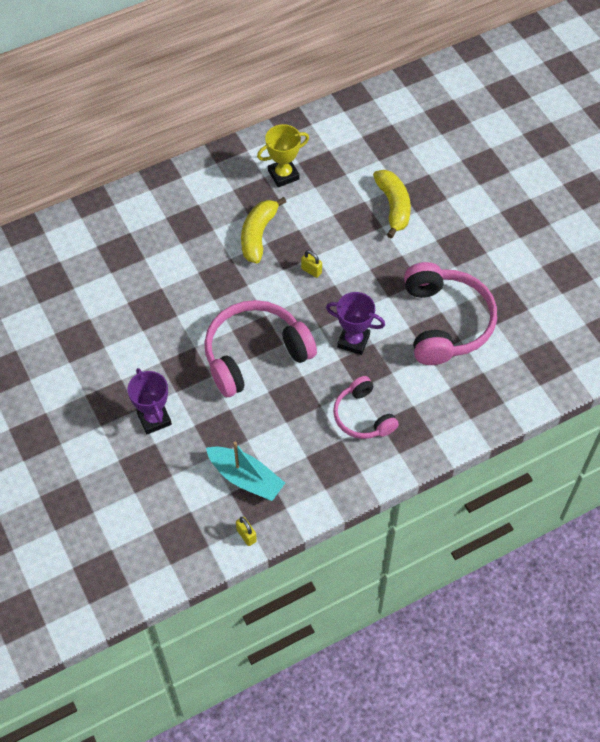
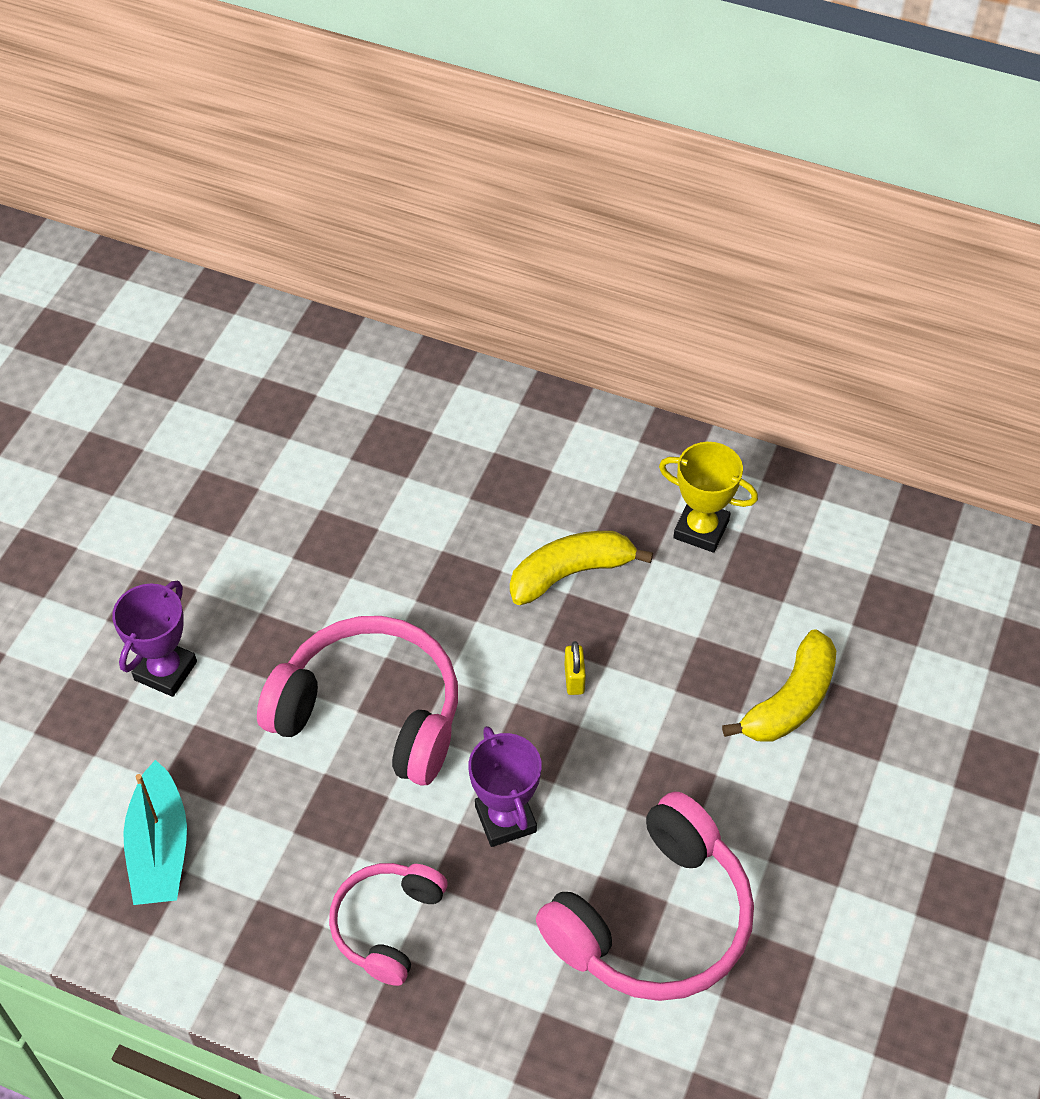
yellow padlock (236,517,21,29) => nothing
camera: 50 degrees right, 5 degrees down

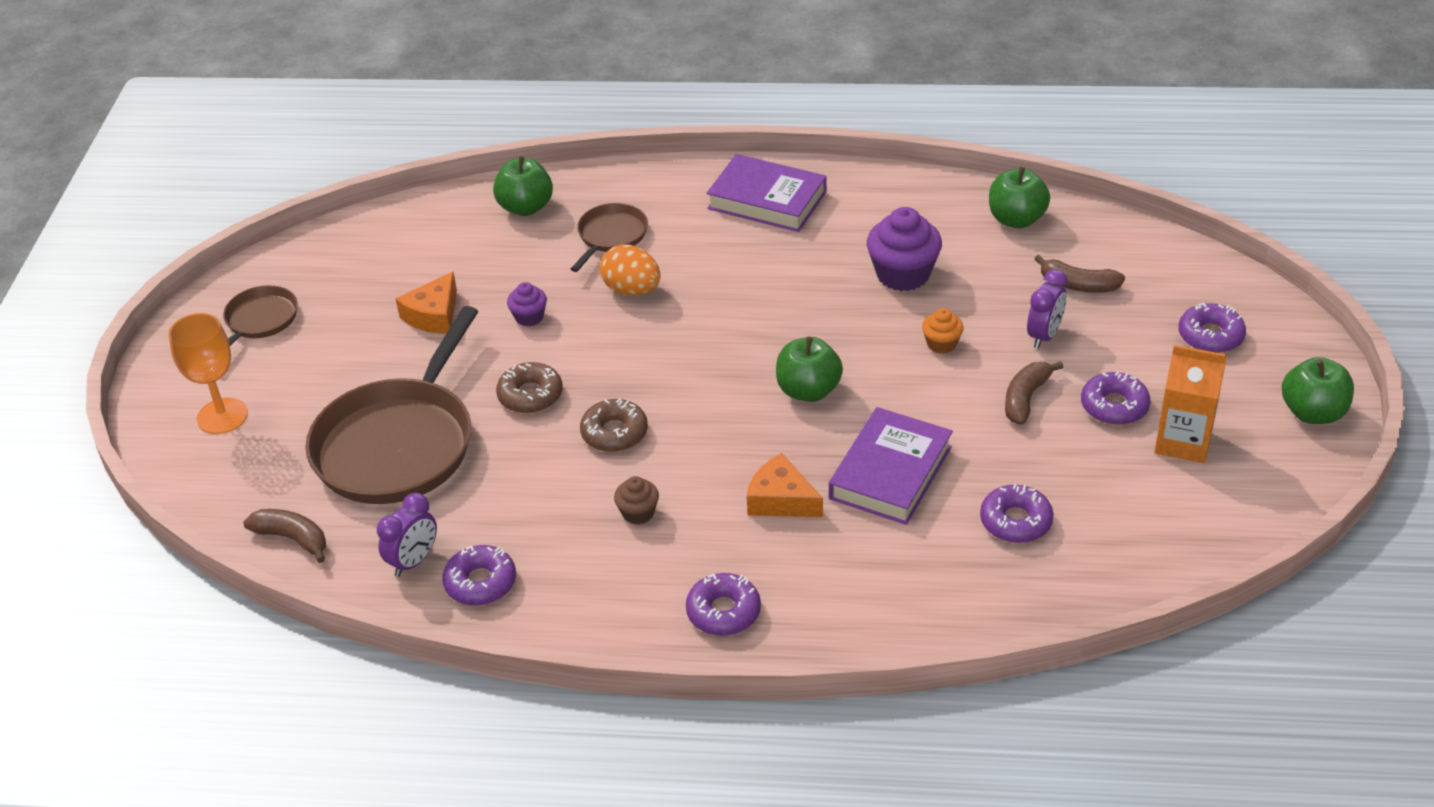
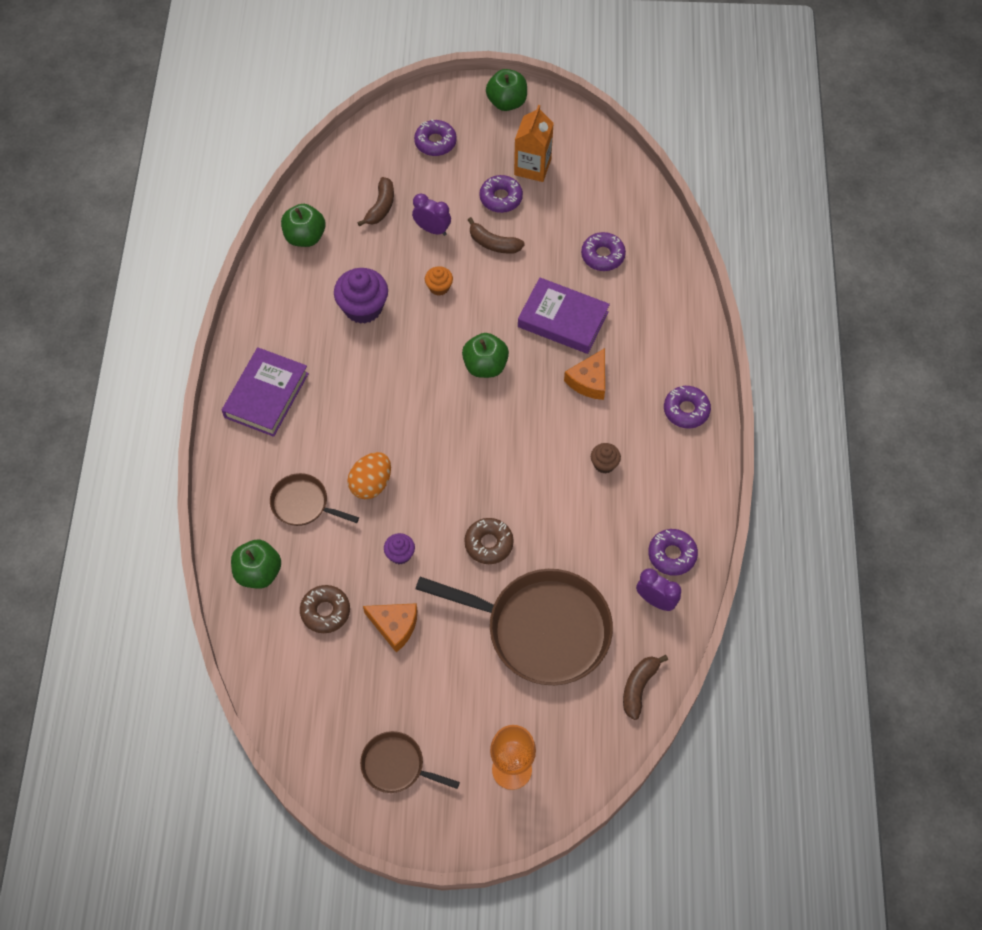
brown donut (580,398,68,54) => brown donut (300,585,50,48), move
camera: 95 degrees left, 20 degrees up

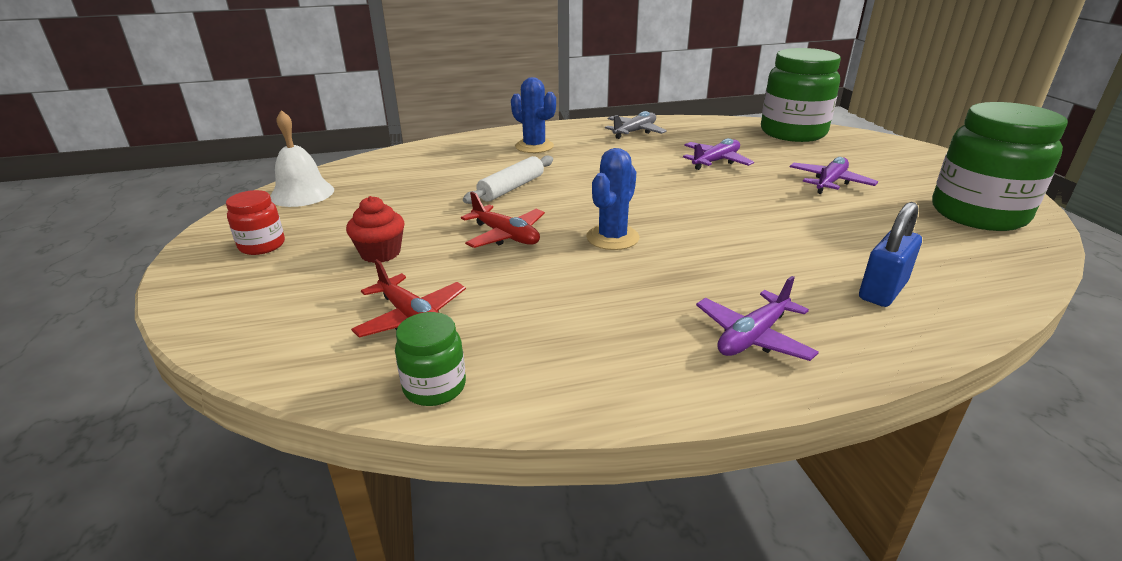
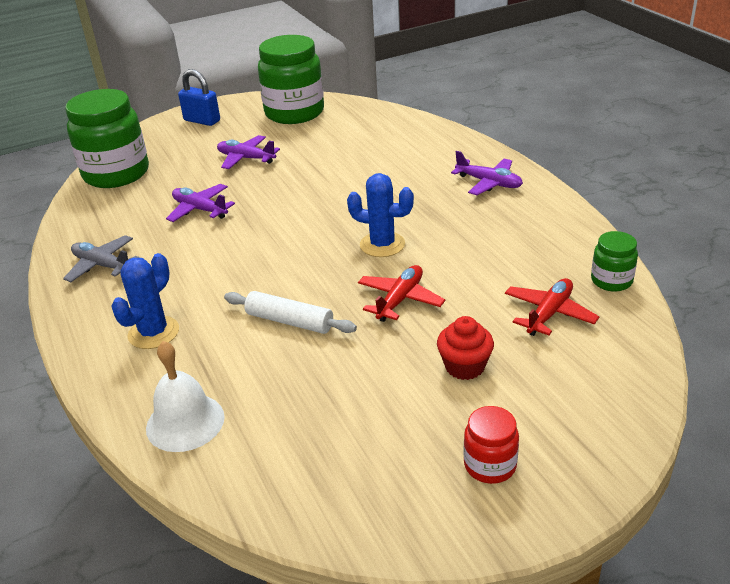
white bell (270,110,64,97) => white bell (146,341,79,111), move
blue padlock (859,202,63,105) => blue padlock (178,69,42,57), move
camera: 100 degrees left, 5 degrees up

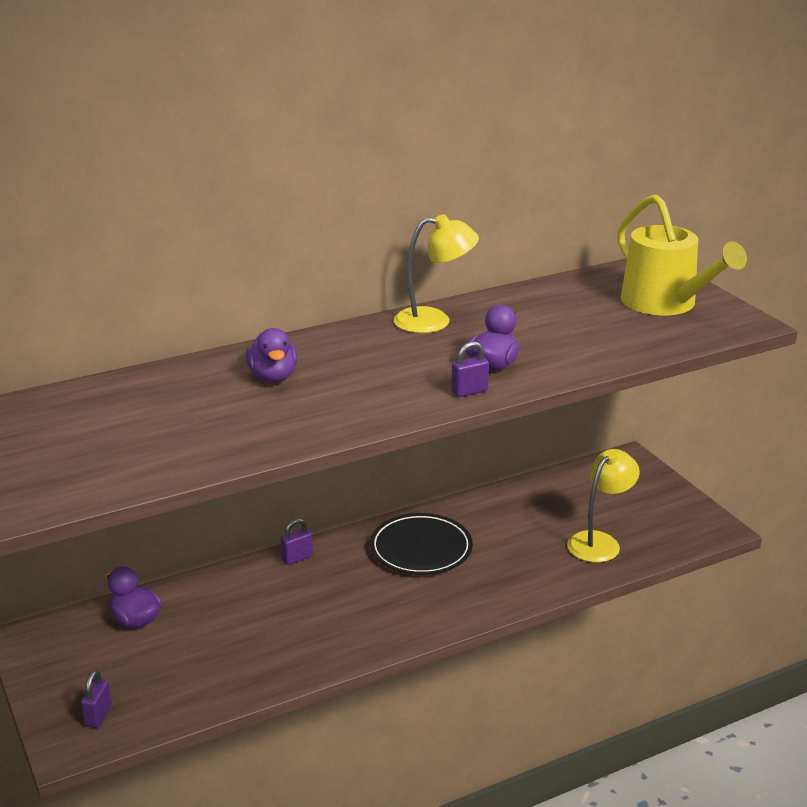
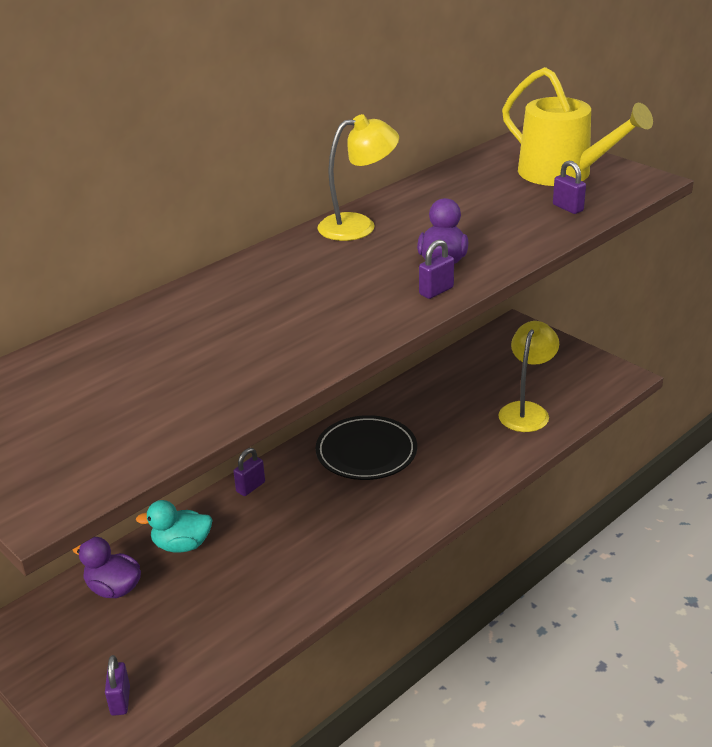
purple duck (246,328,51,54) => nothing
nothing => turquoise duck (136,500,77,52)
nothing => purple padlock (553,161,33,53)
camera: 15 degrees left, 5 degrees up

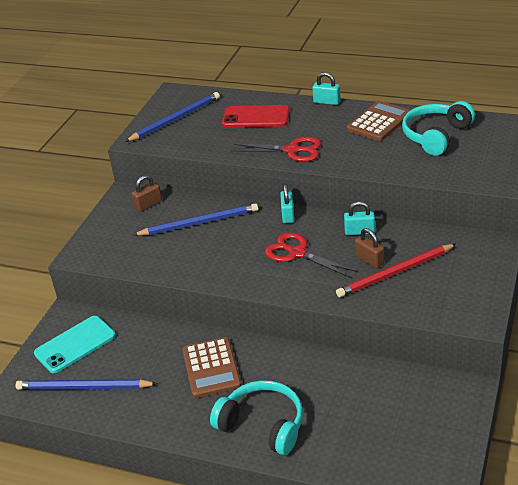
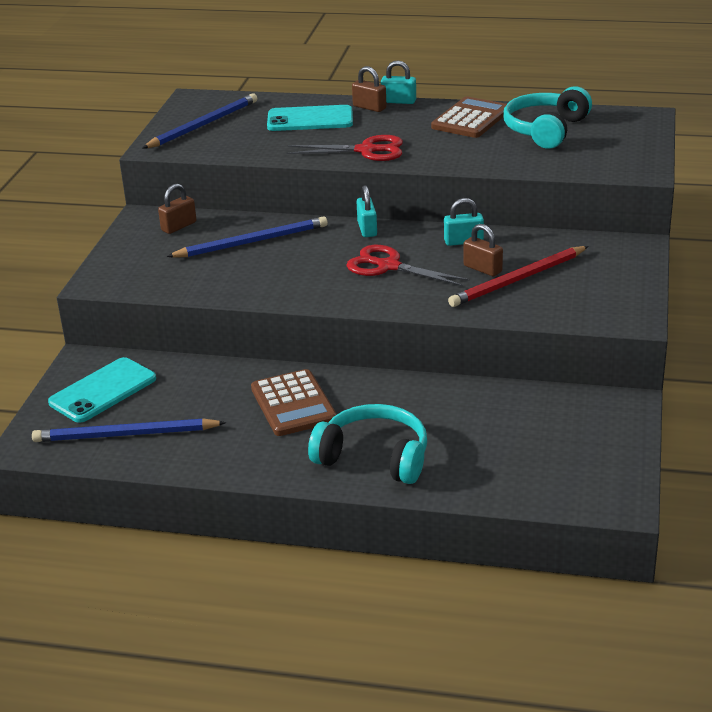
red phone (222,105,68,23) => turquoise phone (267,105,86,26)
nothing => brown padlock (352,66,35,46)
camera: 10 degrees left, 5 degrees down

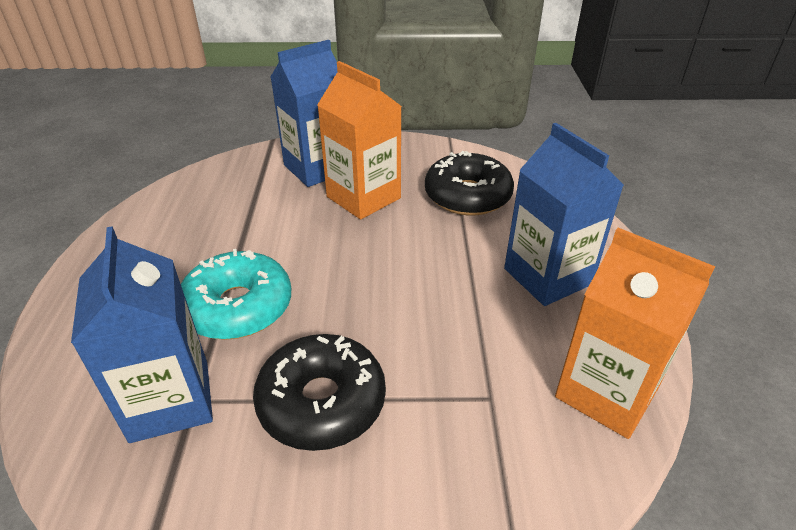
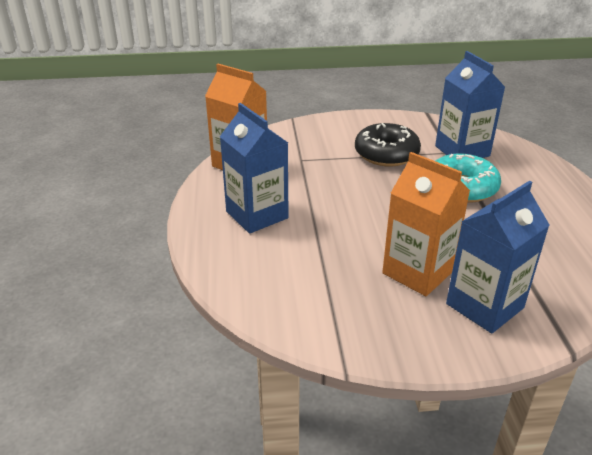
black donut (425,151,89,65) => nothing
camera: 175 degrees right, 5 degrees down

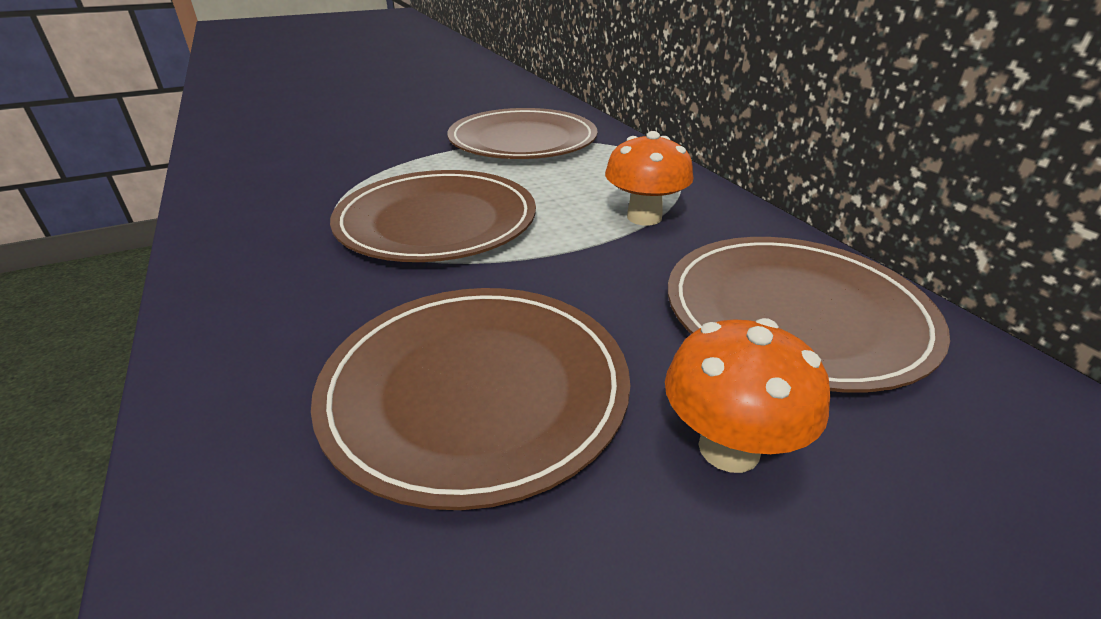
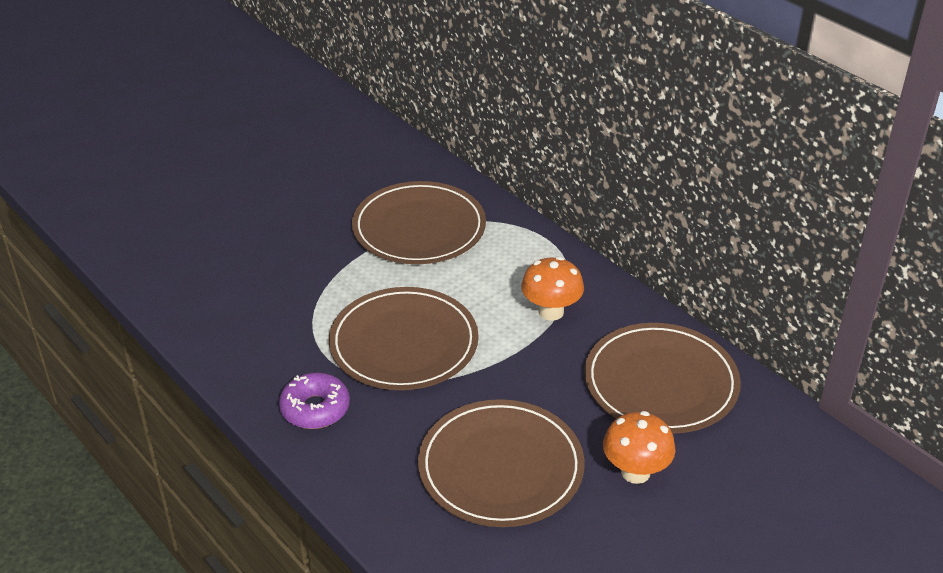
nothing => purple donut (279,373,71,56)
camera: 15 degrees left, 5 degrees up

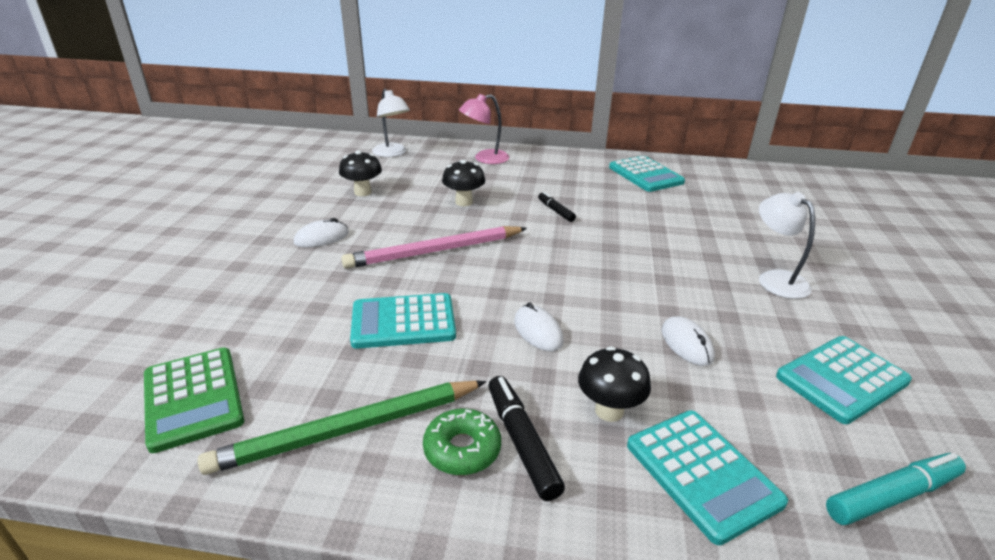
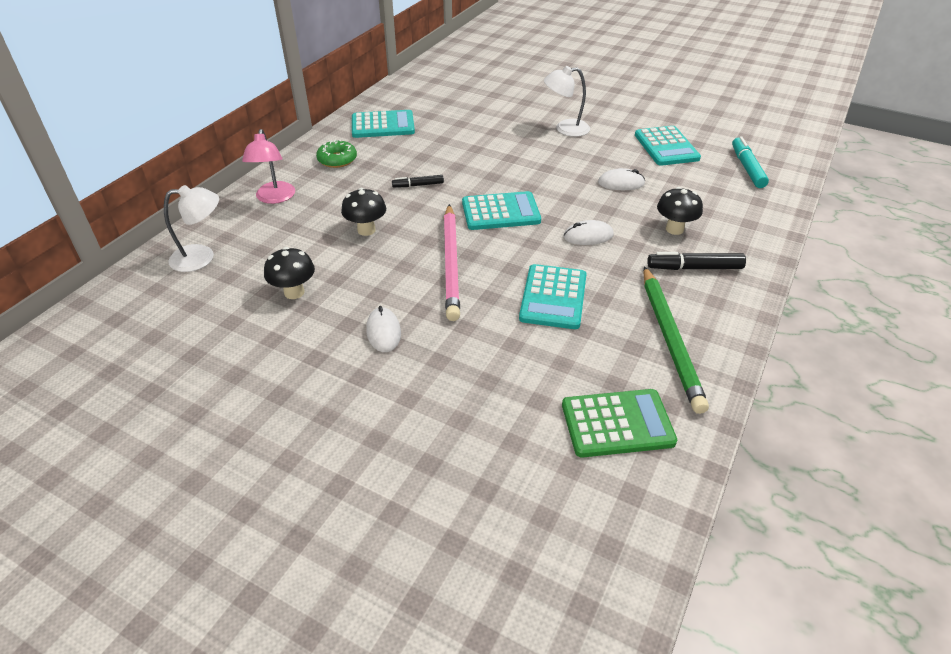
green donut (423,409,78,66) => green donut (316,140,41,28), move
turquoise calculator (627,410,161,135) => turquoise calculator (462,191,79,39), move
camera: 70 degrees left, 10 degrees up

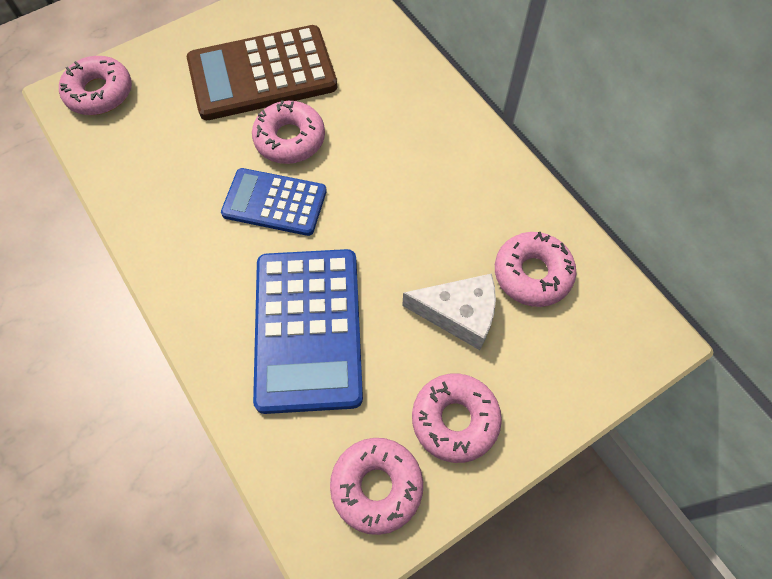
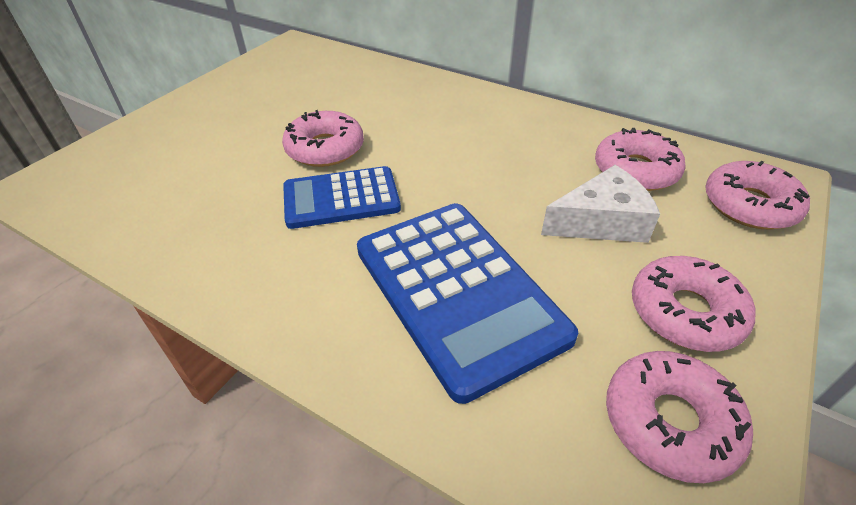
pink donut (59,56,73,59) => pink donut (705,161,105,68), move
brown calculator (187,25,150,95) => nothing
camera: 25 degrees left, 20 degrees down

